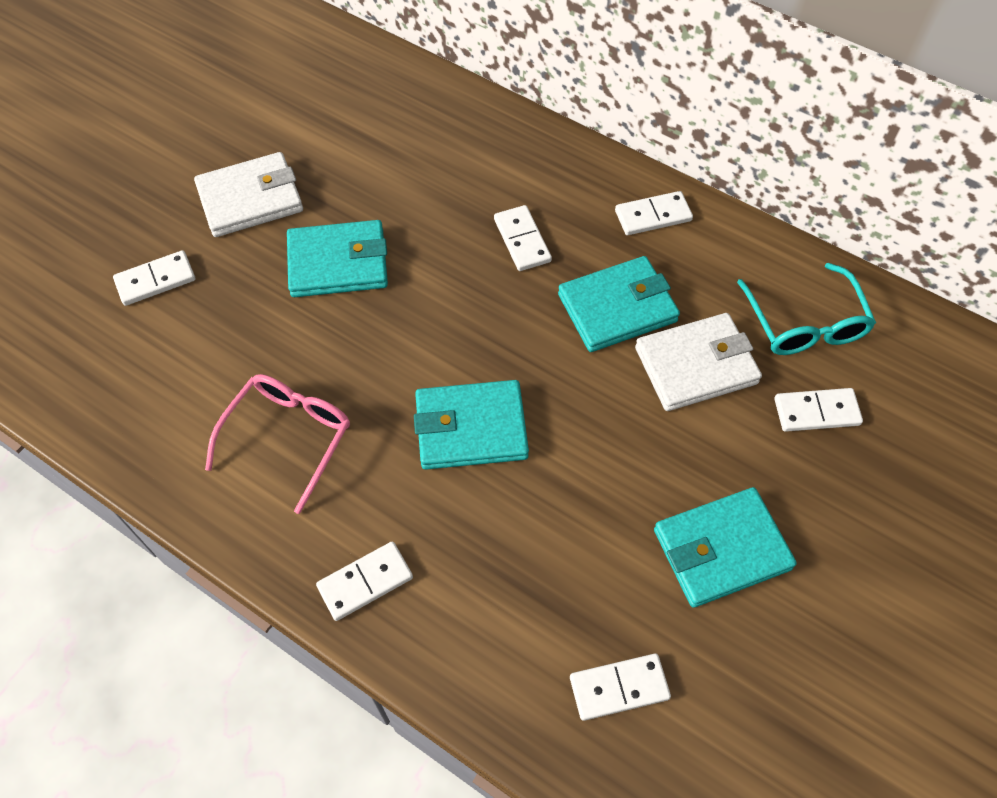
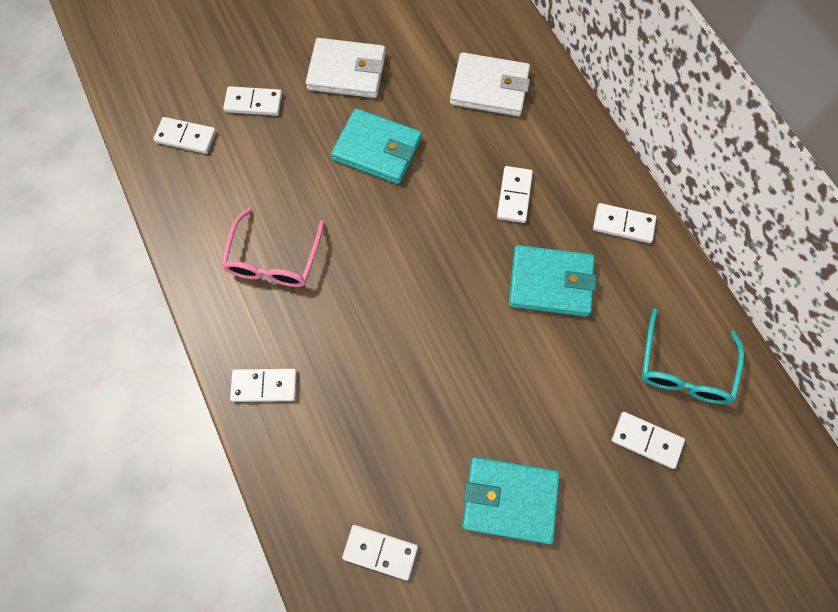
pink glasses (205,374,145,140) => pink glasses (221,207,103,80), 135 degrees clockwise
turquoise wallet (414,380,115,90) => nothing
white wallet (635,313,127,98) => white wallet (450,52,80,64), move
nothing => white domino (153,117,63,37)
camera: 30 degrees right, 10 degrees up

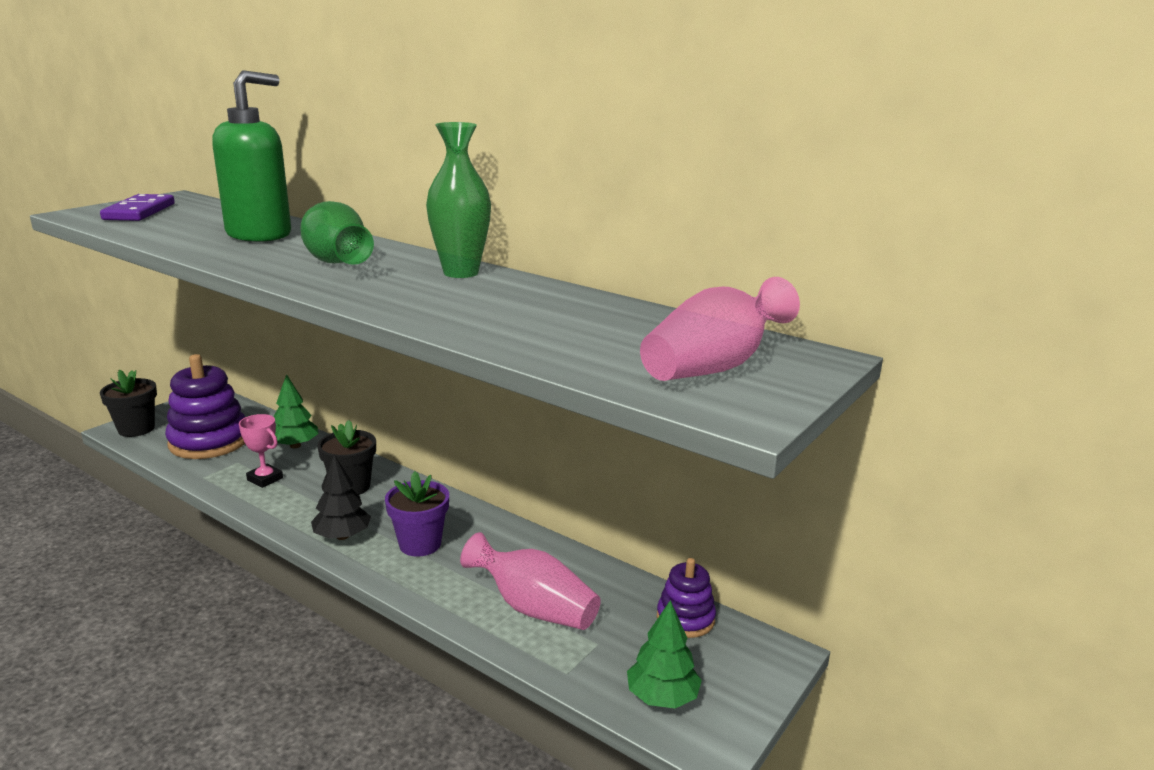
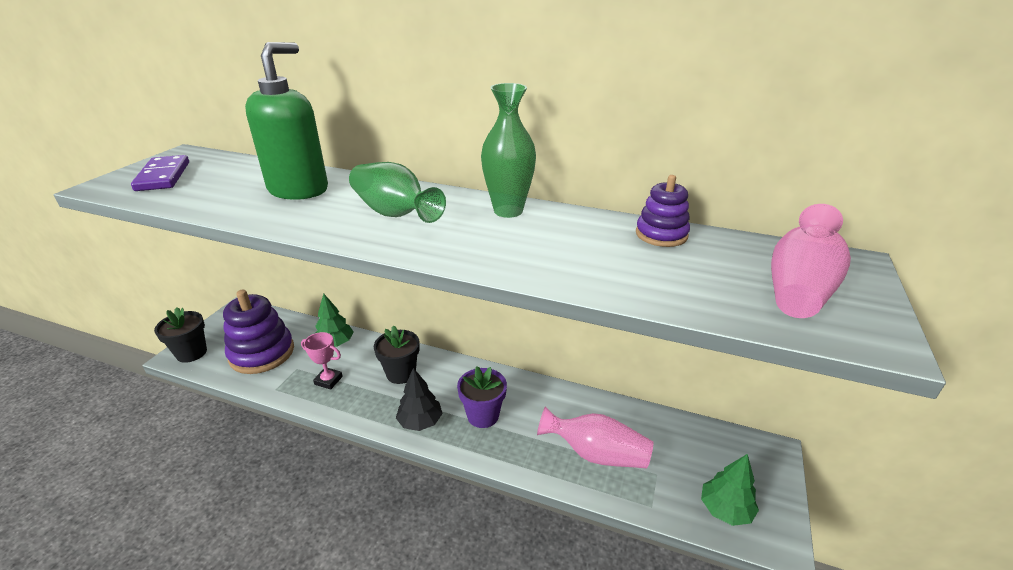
purple stacking toy (657,558,59,80) => purple stacking toy (636,175,54,72), move
camera: 15 degrees left, 10 degrees up

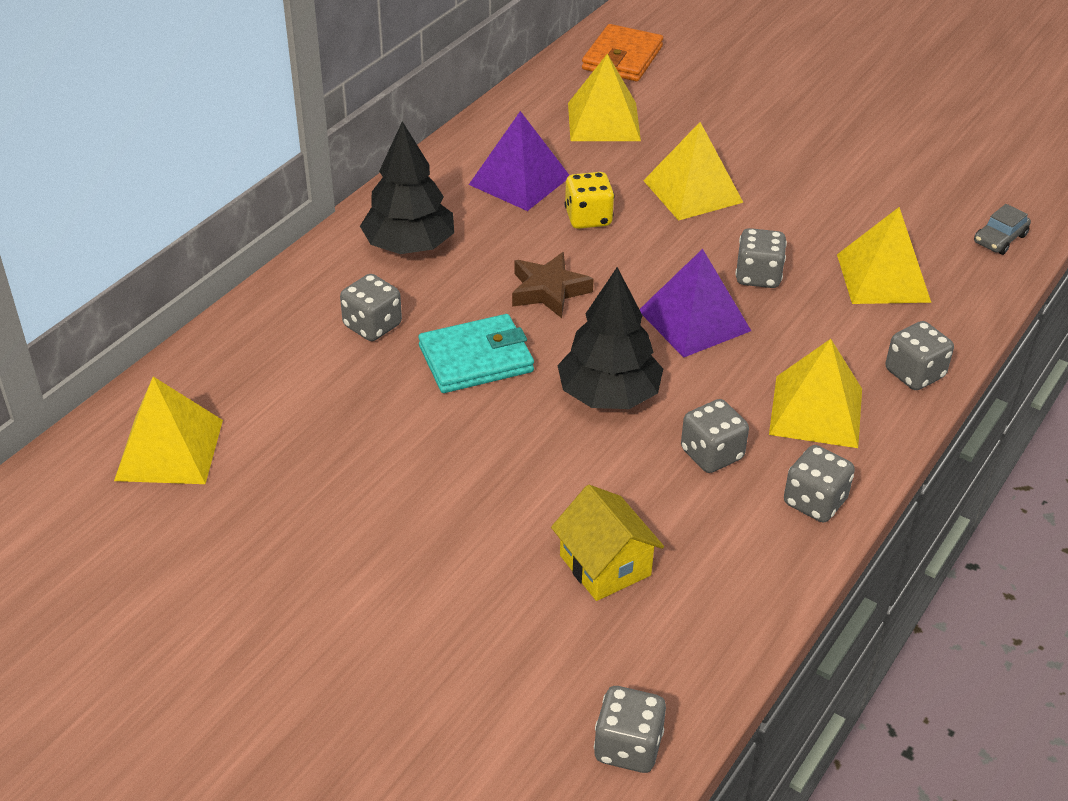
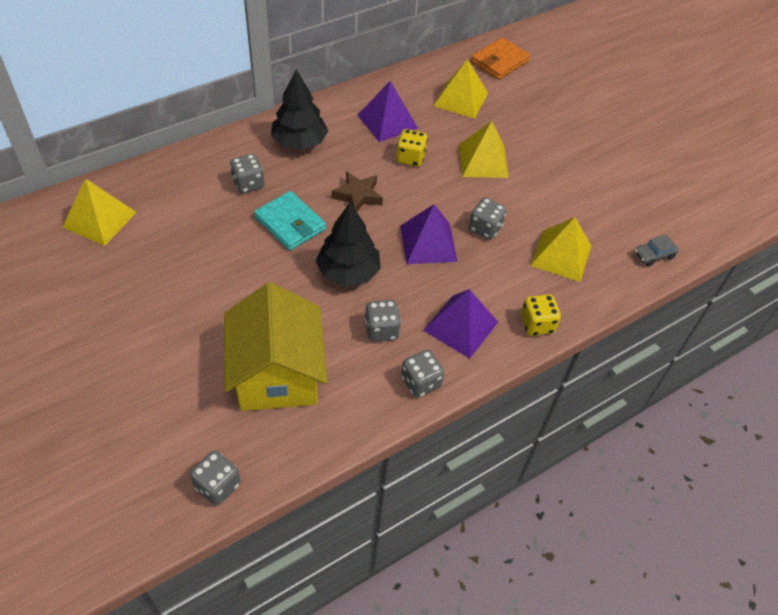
turquoise wallet (418,314,116,79) => turquoise wallet (254,191,72,60), 45 degrees clockwise
yellow house (551,485,113,116) => yellow house (224,282,103,129), x1.89
yellow pyramid (769,339,93,109) => purple pyramid (423,289,75,70)
grey dice (886,321,68,69) => yellow dice (521,294,40,42)
camera: 20 degrees right, 10 degrees up

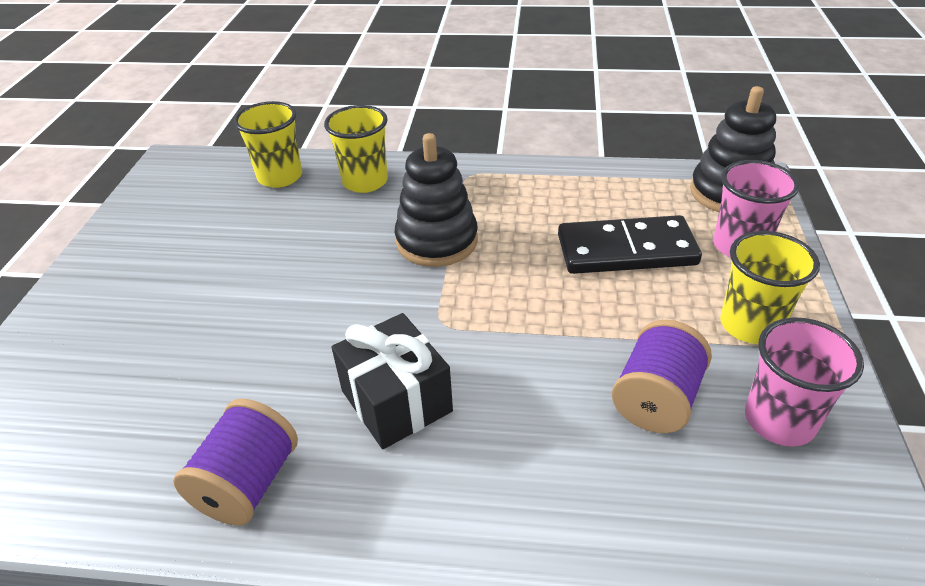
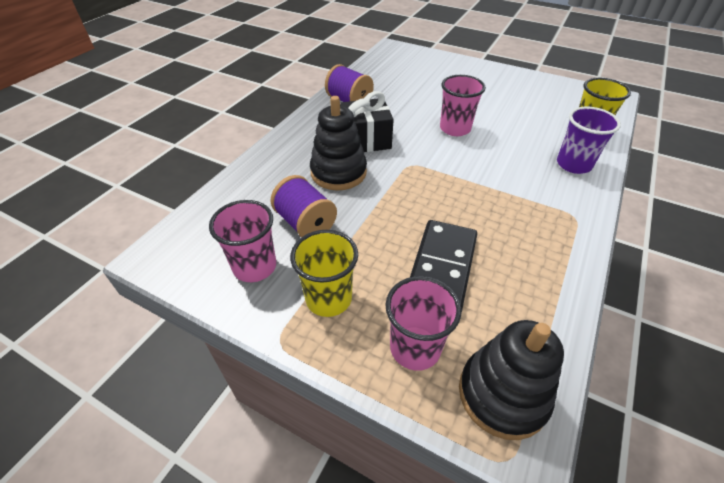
yellow cup (324,105,64,88) => purple cup (557,107,64,67)
black stacking toy (395,133,83,134) => black stacking toy (310,96,57,94), move
nothing => pink cup (440,75,46,61)
camera: 110 degrees right, 5 degrees up

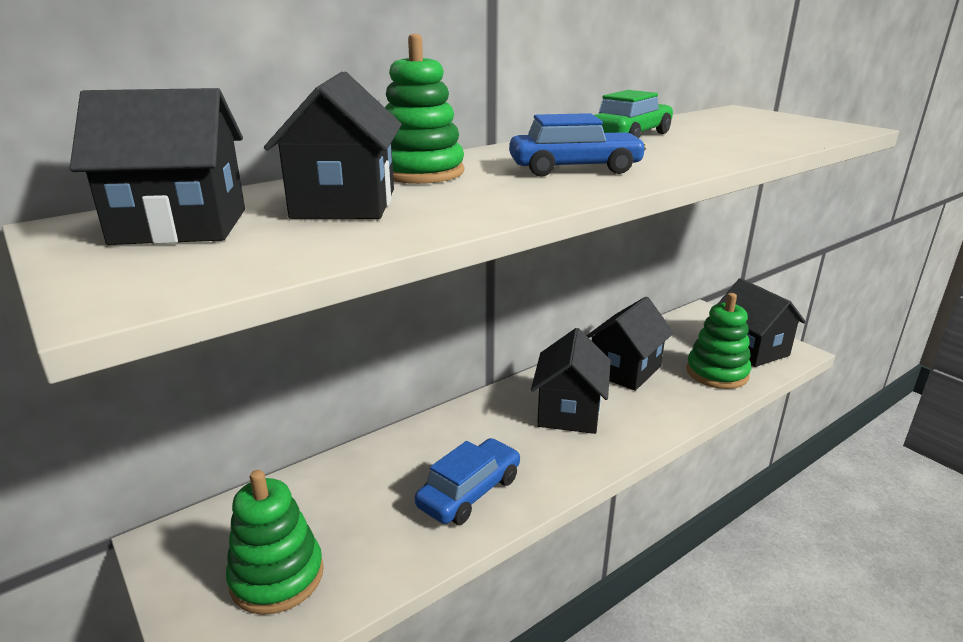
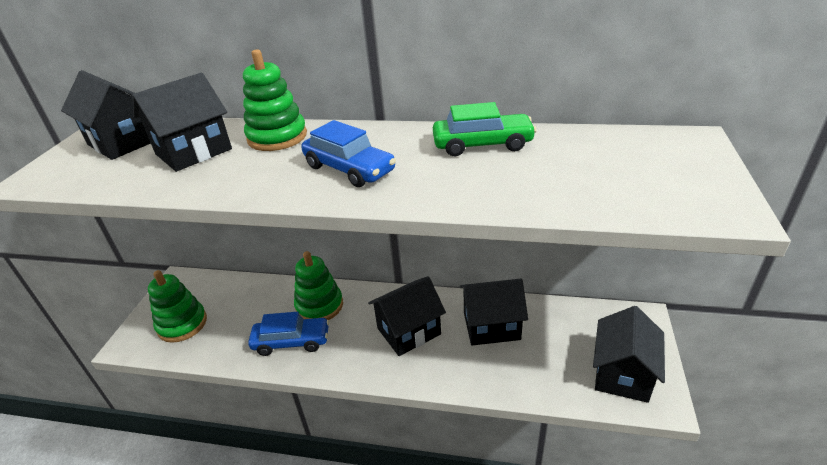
green stacking toy (686,293,65,96) => green stacking toy (294,251,49,69), move
camera: 50 degrees right, 10 degrees up

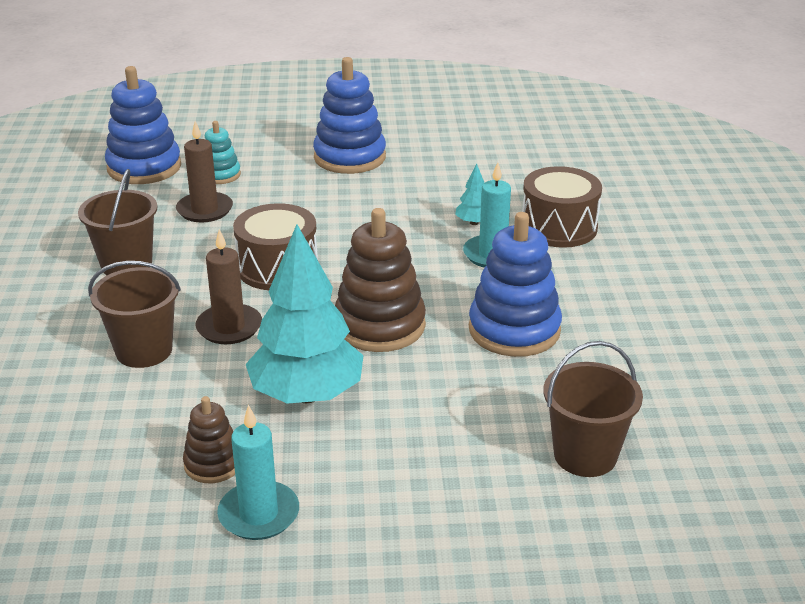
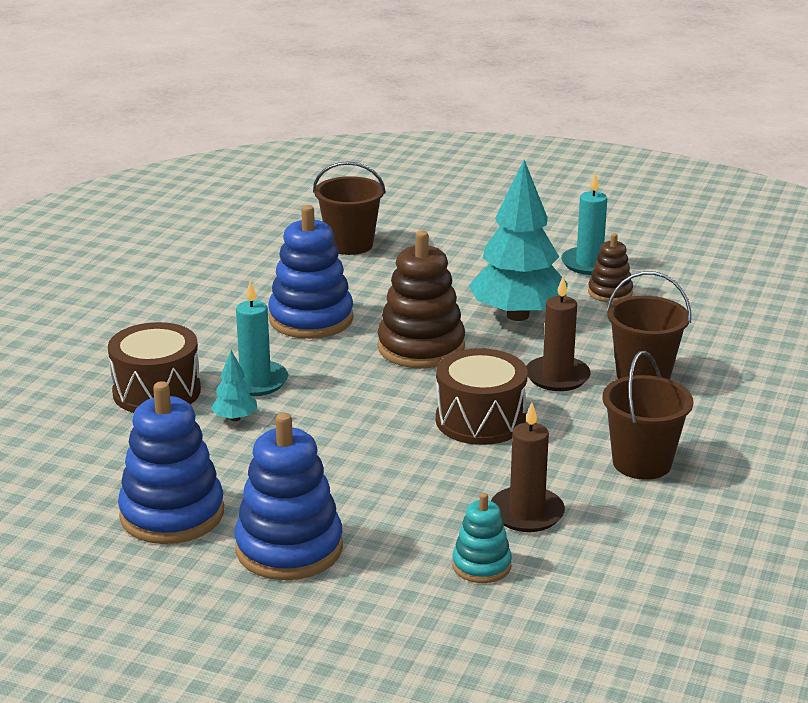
blue stacking toy (105,66,76,118) => blue stacking toy (118,381,106,163), move
camera: 155 degrees left, 5 degrees down

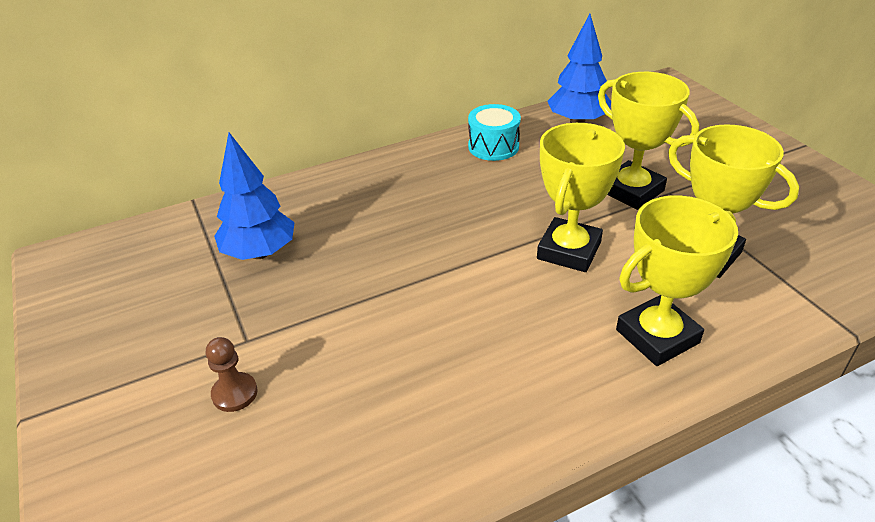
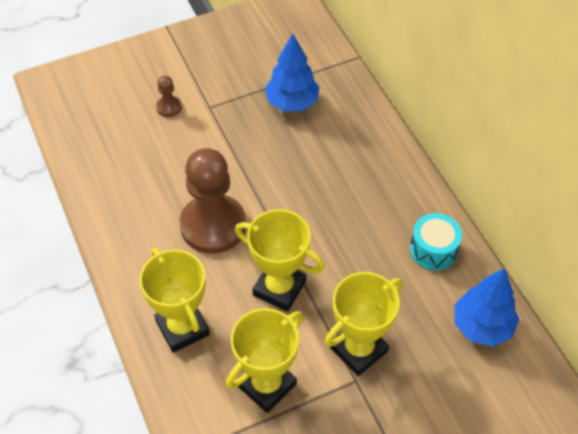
nothing => brown pawn (180,148,66,106)
camera: 90 degrees right, 15 degrees up

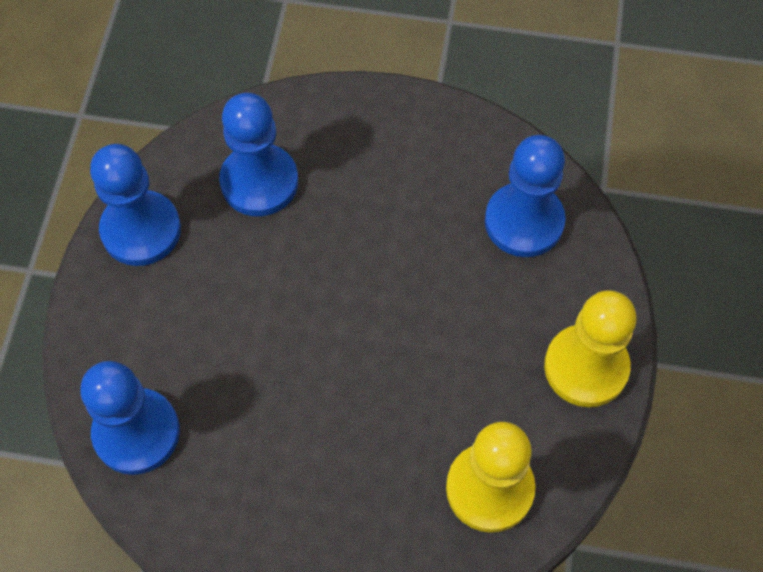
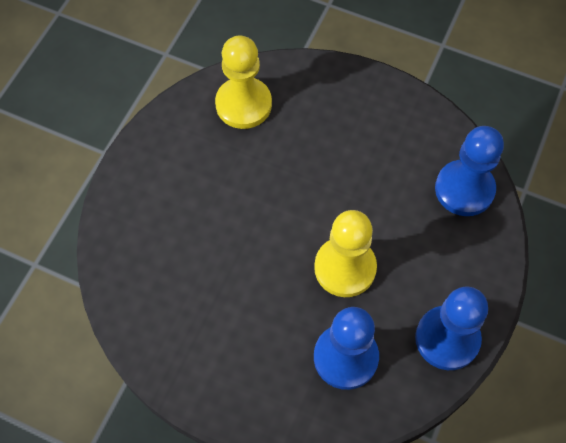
blue pawn (485,135,81,122) => nothing
yellow pawn (544,290,93,117) => yellow pawn (314,210,63,87), move
camera: 165 degrees left, 0 degrees up

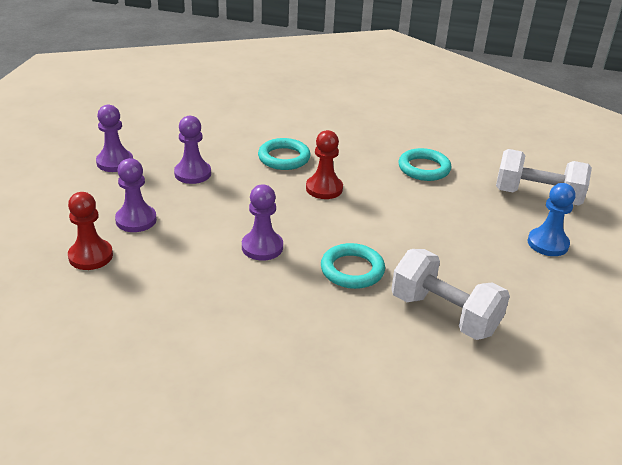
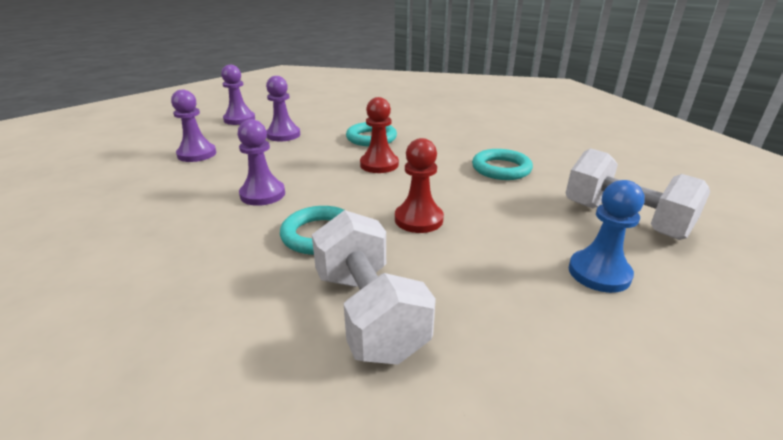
red pawn (68,192,45,78) => red pawn (395,138,49,95), move
camera: 30 degrees right, 5 degrees down

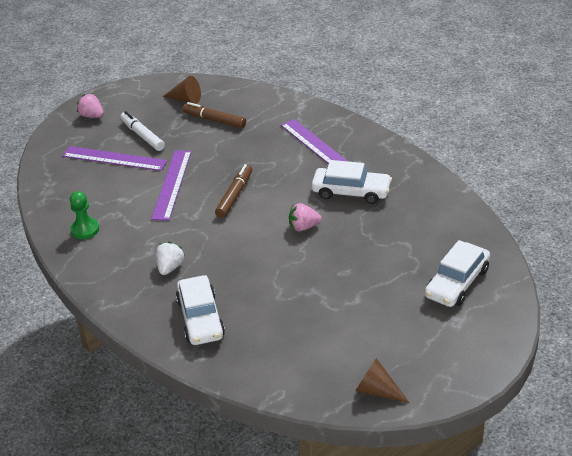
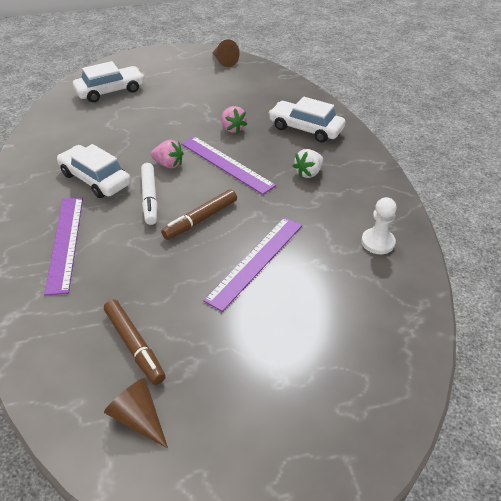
purple ruler (62,146,105,25) => purple ruler (181,136,95,59), move
green pawn (70,191,29,48) => white pawn (361,197,36,57)
pink strawberry (77,94,27,24) => pink strawberry (221,106,26,27), move
white marker (120,111,45,40) => white marker (141,163,17,62), move
white car (176,275,49,70) => white car (269,97,76,46), 75 degrees counterclockwise
camera: 155 degrees left, 5 degrees up

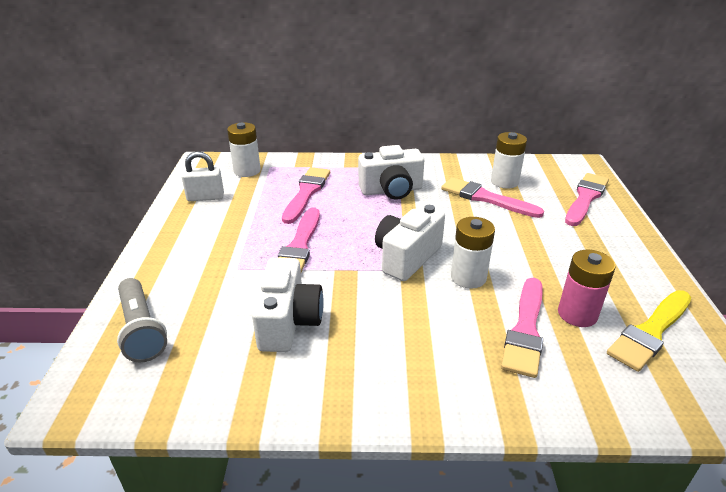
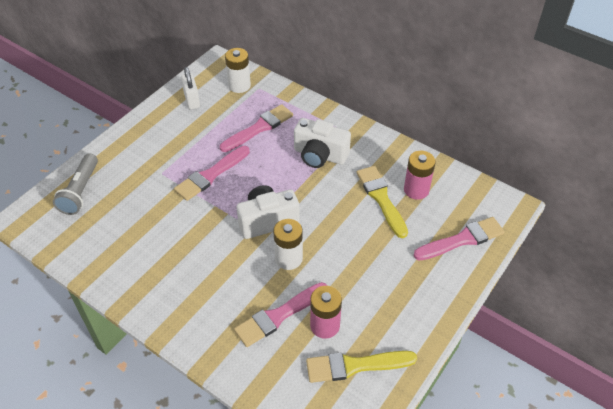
white padlock (181,151,43,50) => white padlock (181,67,19,42), 45 degrees clockwise
white camera (252,258,72,94) => nothing
pink brush (441,177,103,41) => yellow brush (357,166,51,72)
white battery (491,132,36,56) => pink battery (404,151,32,49)
camera: 35 degrees right, 15 degrees up

